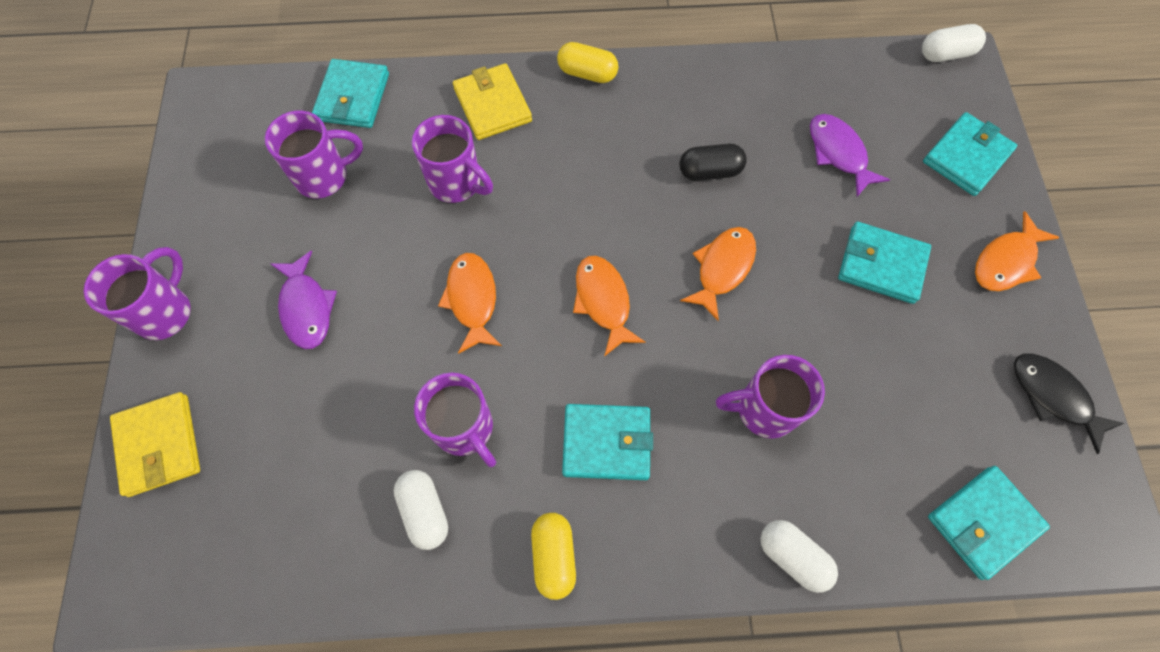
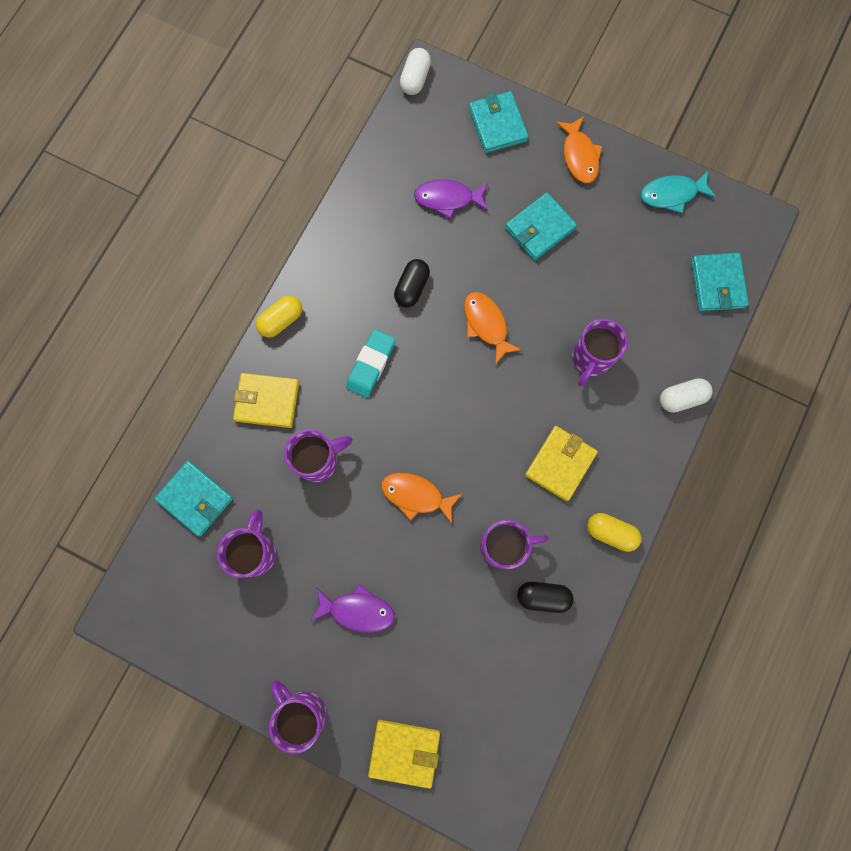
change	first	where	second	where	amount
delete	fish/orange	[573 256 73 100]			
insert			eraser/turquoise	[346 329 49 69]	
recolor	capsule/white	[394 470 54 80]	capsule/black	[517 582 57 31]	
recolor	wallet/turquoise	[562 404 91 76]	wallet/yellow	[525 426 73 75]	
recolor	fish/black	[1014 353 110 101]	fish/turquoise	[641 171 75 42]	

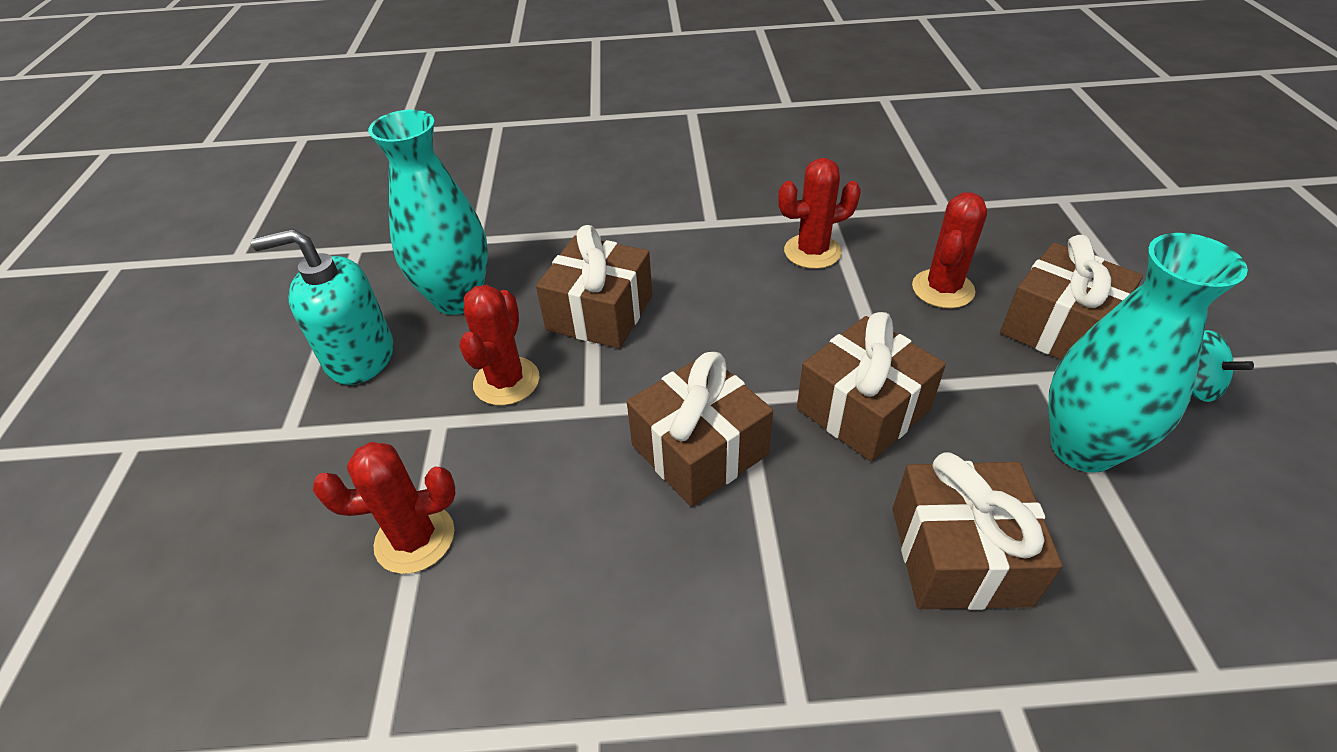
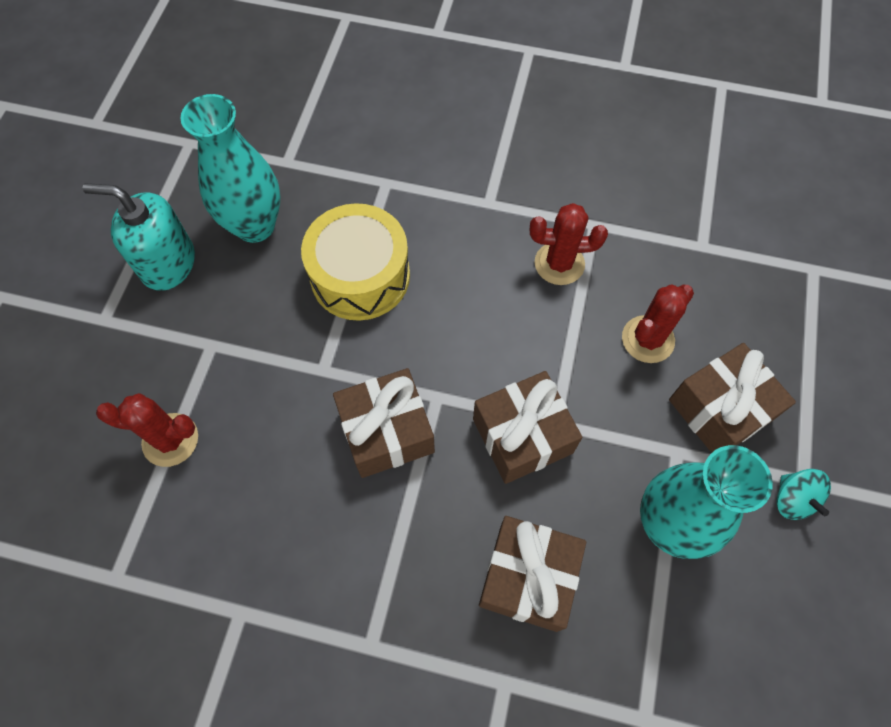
change	first	where	second	where	amount
delete	cactus/red	[459 285 81 121]			
replace	gift/brown	[536 225 116 124]	drum/yellow	[301 203 109 118]	

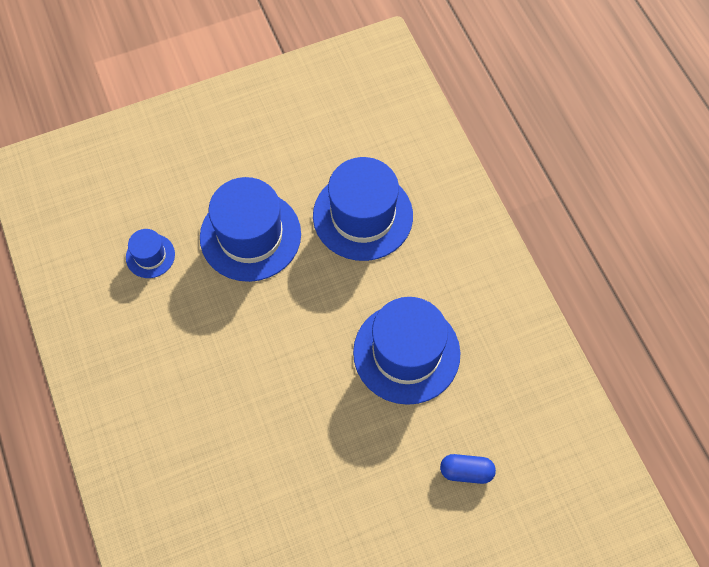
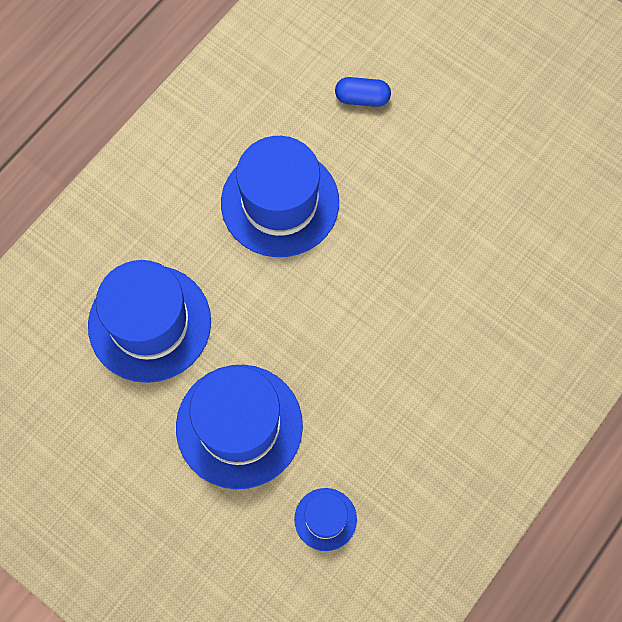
change	first	where	second	where	amount
rotate	capsule/blue	[440 454 56 30]		[335 77 56 30]	60 degrees counterclockwise

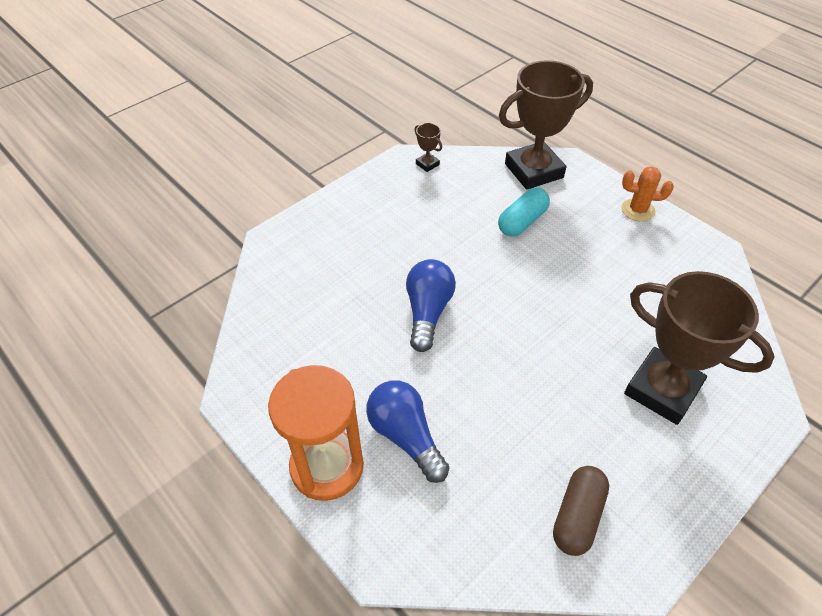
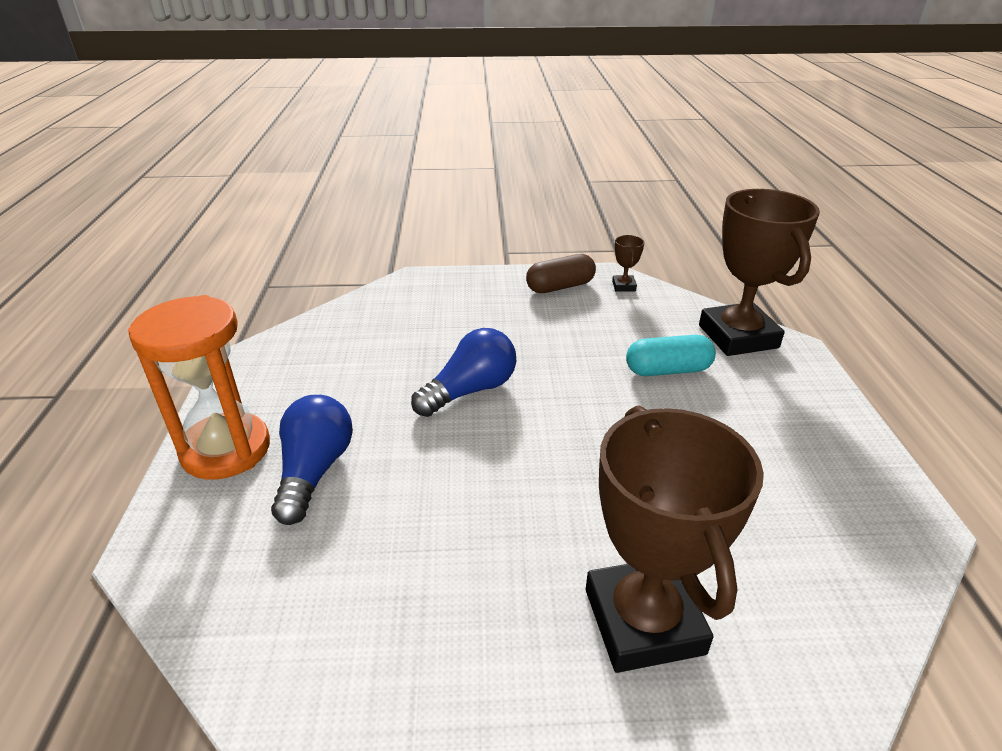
change	first	where	second	where	amount
delete	cactus/orange	[621 166 53 56]			
move	capsule/brown	[553 466 56 90]		[526 254 70 39]	
rotate	trophy/brown	[499 60 94 130]		[699 189 121 167]	60 degrees clockwise

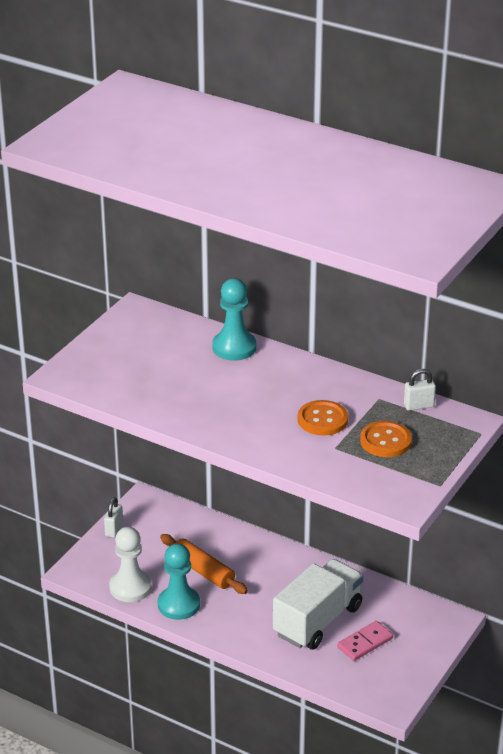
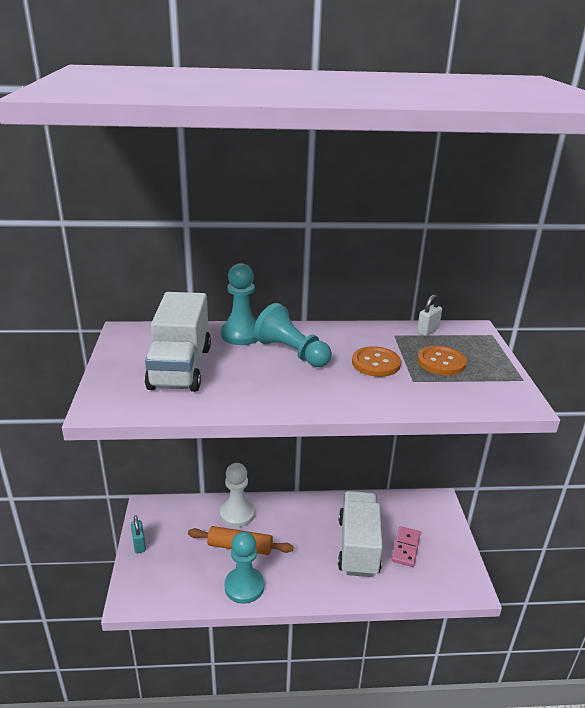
change	first	where	second	where	amount
insert			truck/white	[145 292 66 100]	
insert			pawn/turquoise	[254 303 78 64]	
move	pawn/white	[109 527 42 75]		[220 463 35 64]	
recolor	padlock/white	[104 497 19 41]	padlock/turquoise	[131 515 15 38]	

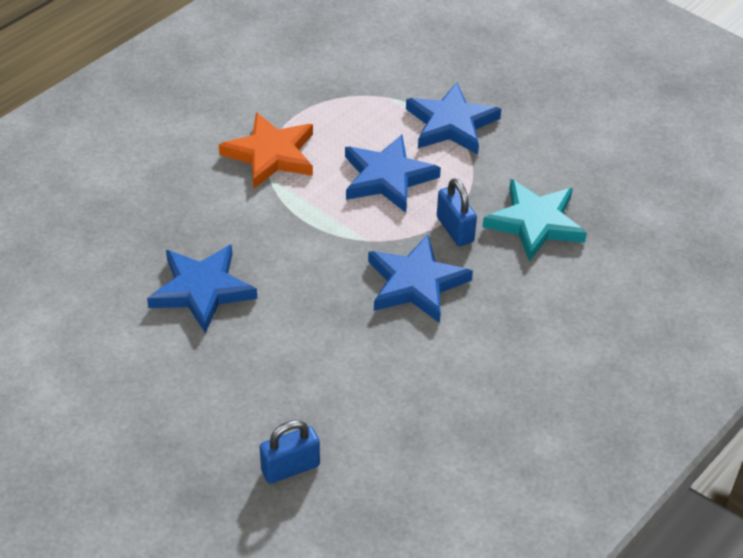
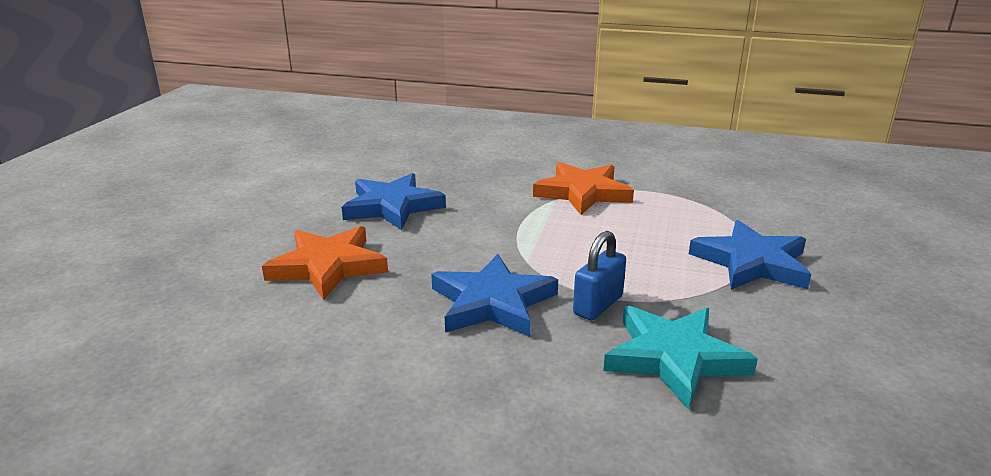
change	first	where	second	where	amount
delete	padlock/blue	[260 420 60 63]			
delete	star/blue	[345 135 96 78]			
insert			star/orange	[262 226 126 74]	

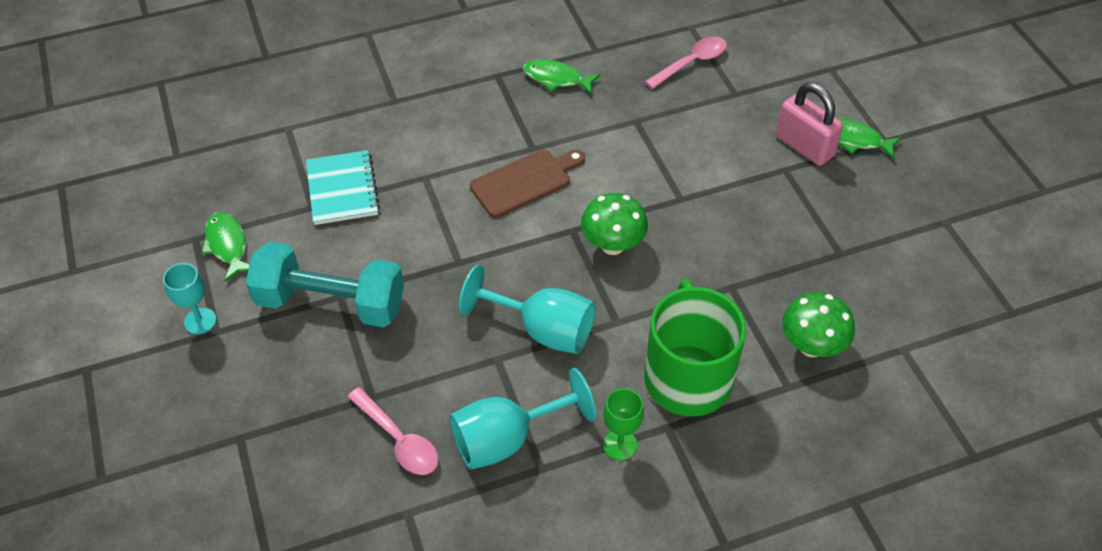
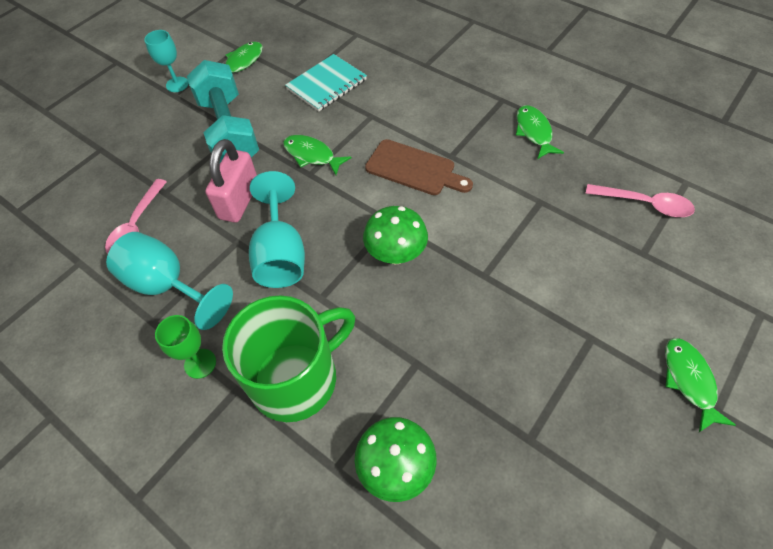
change	first	where	second	where	amount
insert			fish/green	[283 135 69 40]	
move	padlock/pink	[776 83 67 83]		[205 139 52 84]	

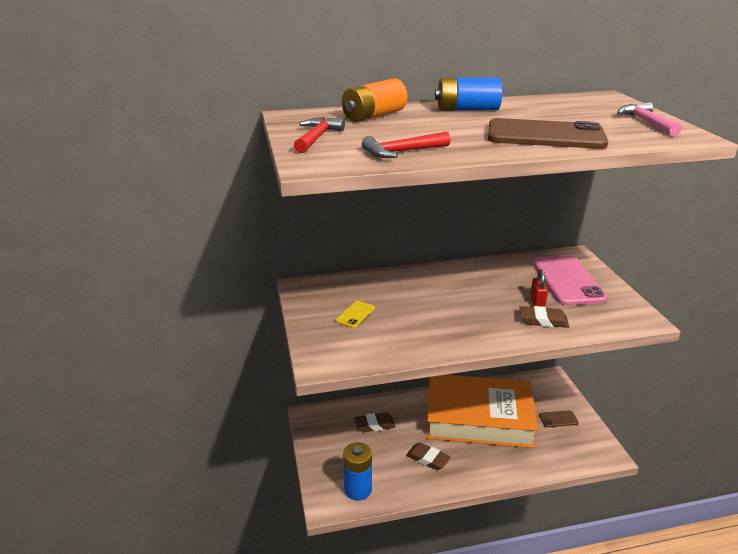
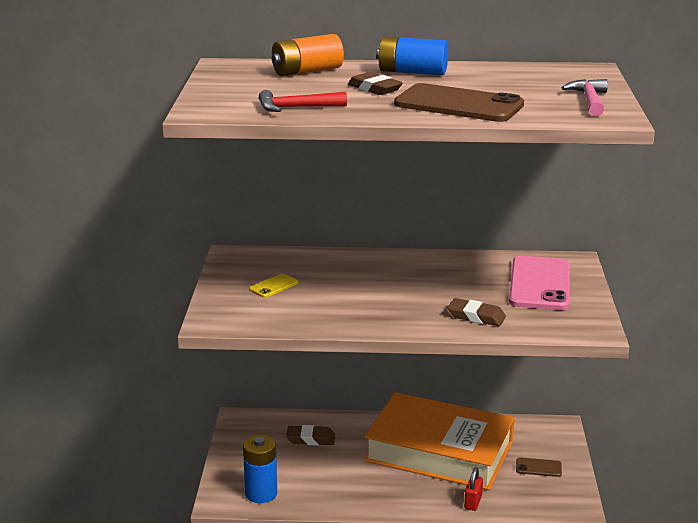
change	first	where	second	where	amount
delete	hammer/red	[294 117 51 36]			
move	eraser/brown	[406 442 45 28]		[348 72 55 23]	
move	padlock/red	[530 269 18 38]		[464 467 19 44]	

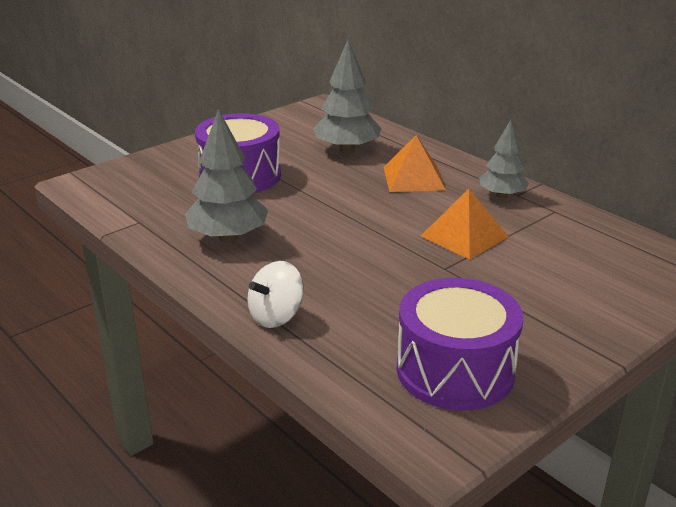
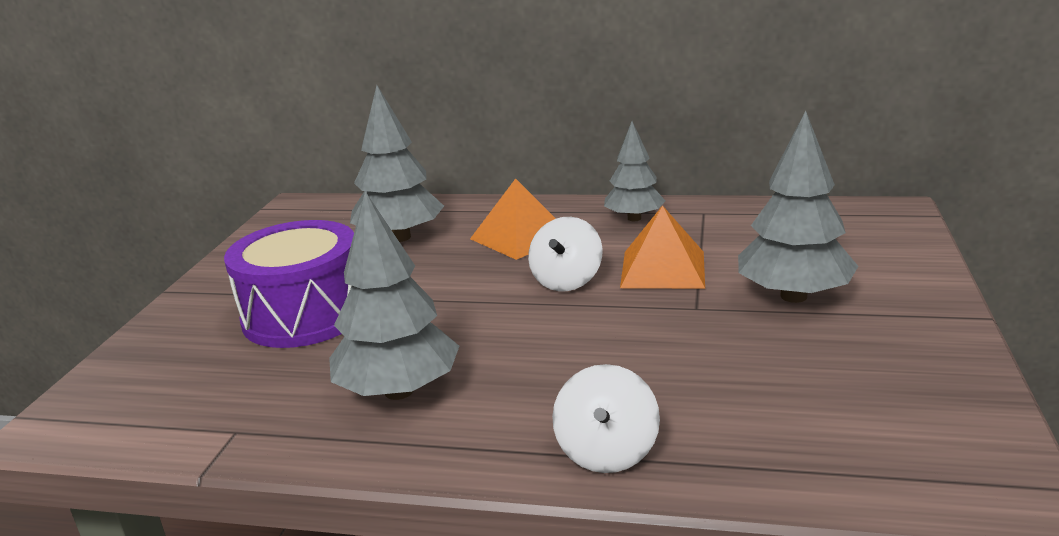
change	first	where	second	where	amount
delete	drum/purple	[397 278 126 133]			
insert			spinning top/white	[528 217 75 74]	
insert			tree/grey	[738 111 120 192]	

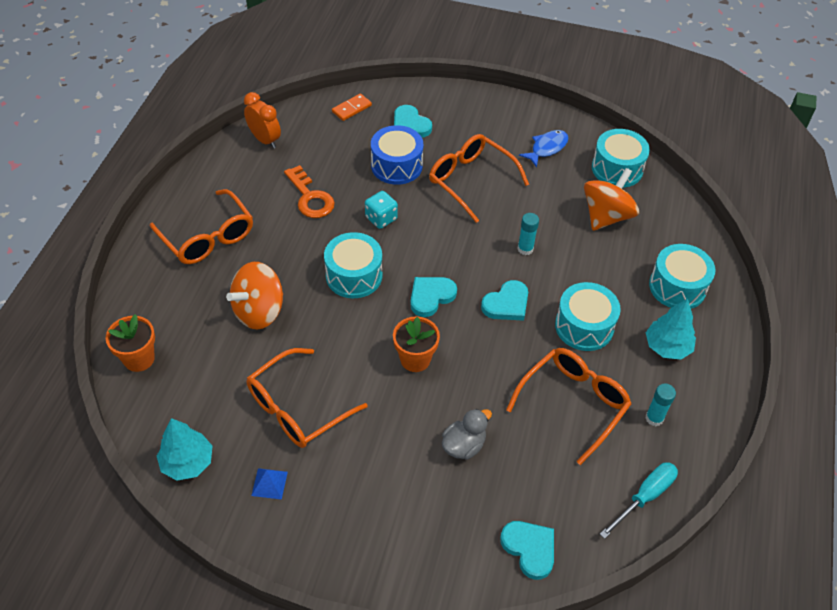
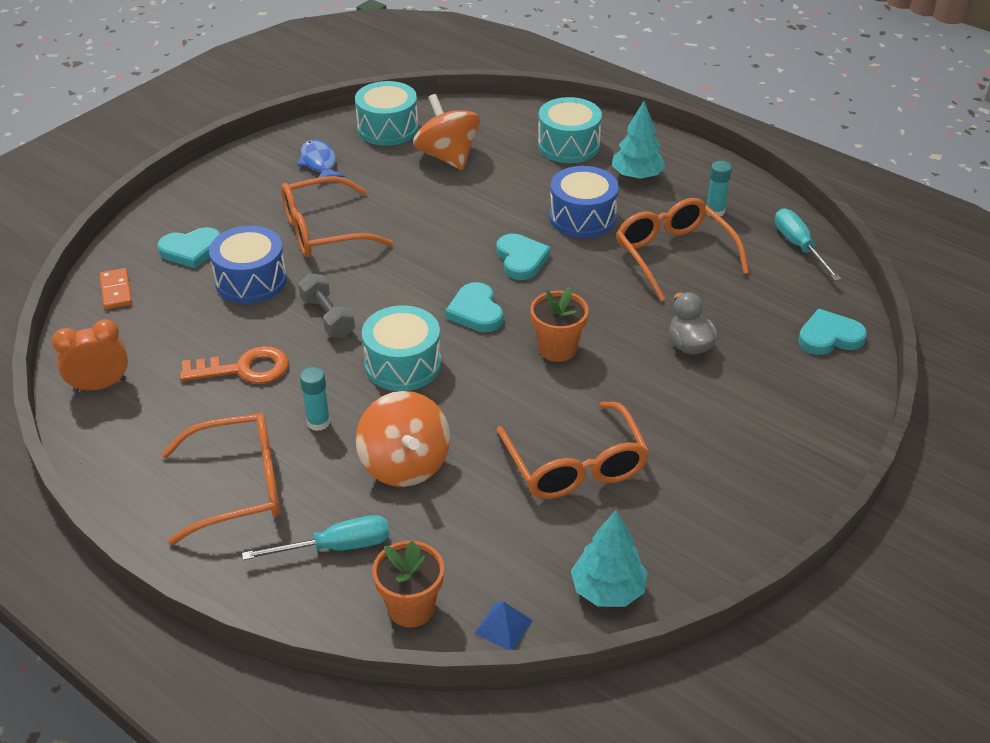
change	first	where	second	where	amount
insert			screwdriver/turquoise	[242 515 147 45]	
move	pyramid/blue	[251 468 37 32]		[474 602 59 48]	
move	glue stick/turquoise	[517 213 22 42]		[300 367 30 64]	
replace	dice/turquoise	[365 191 33 38]	dumbbell/grey	[298 273 57 65]	
recolor	drum/turquoise	[555 282 66 69]	drum/blue	[549 166 70 72]	

